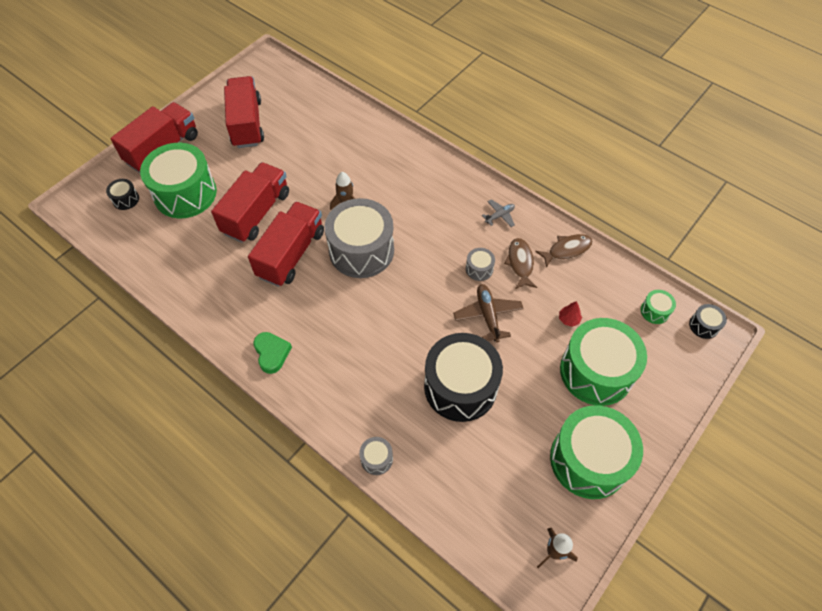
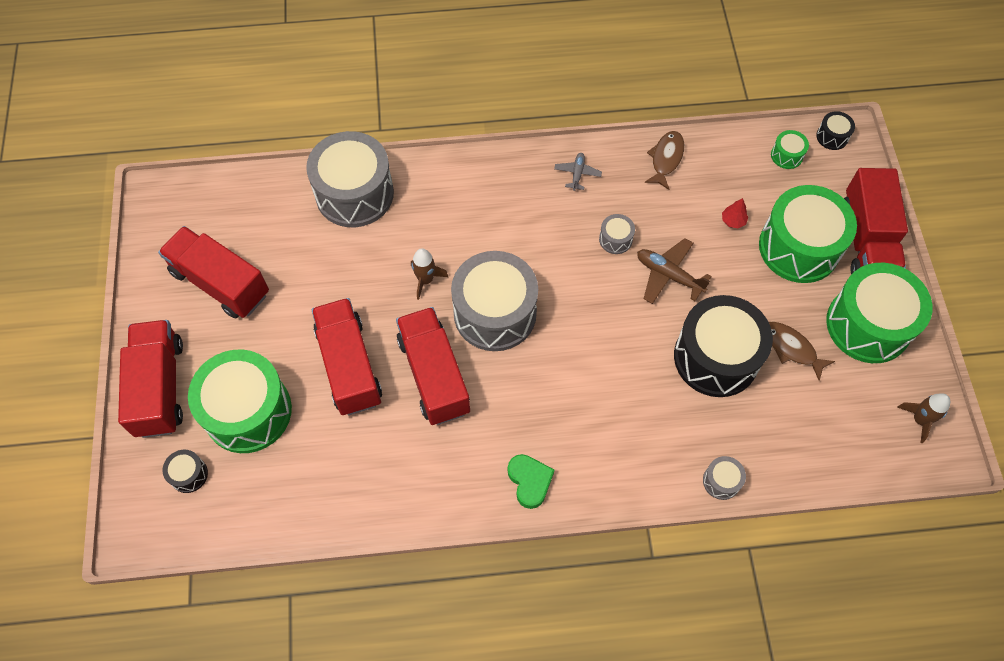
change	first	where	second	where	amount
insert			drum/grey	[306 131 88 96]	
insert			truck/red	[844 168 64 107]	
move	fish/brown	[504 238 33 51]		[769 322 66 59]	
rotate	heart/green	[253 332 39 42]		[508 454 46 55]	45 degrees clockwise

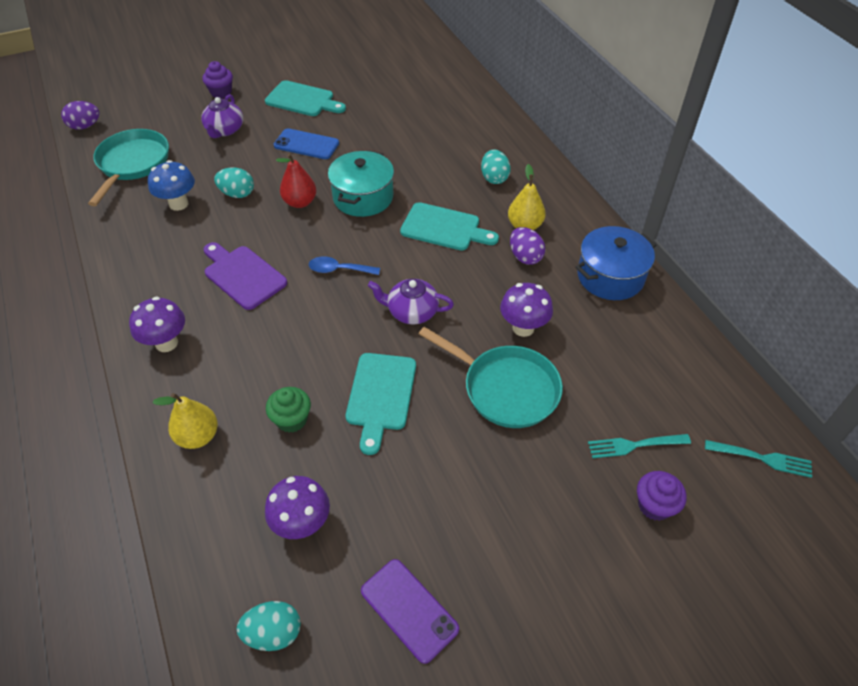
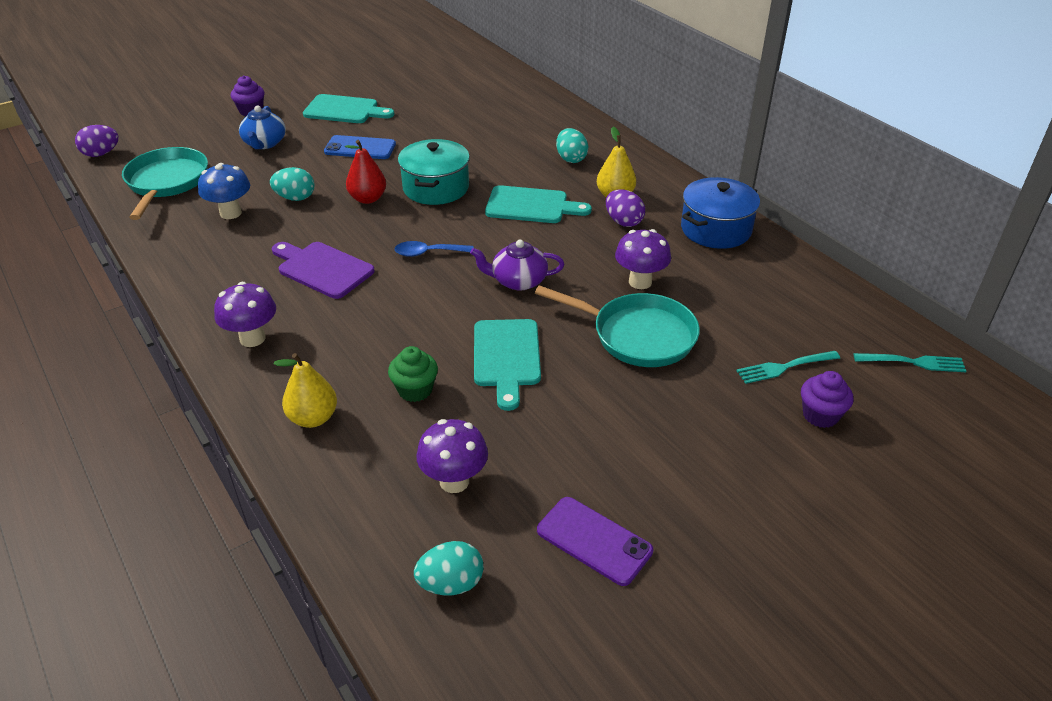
change	first	where	second	where	amount
recolor	teapot/purple	[201 94 42 44]	teapot/blue	[239 105 47 44]	

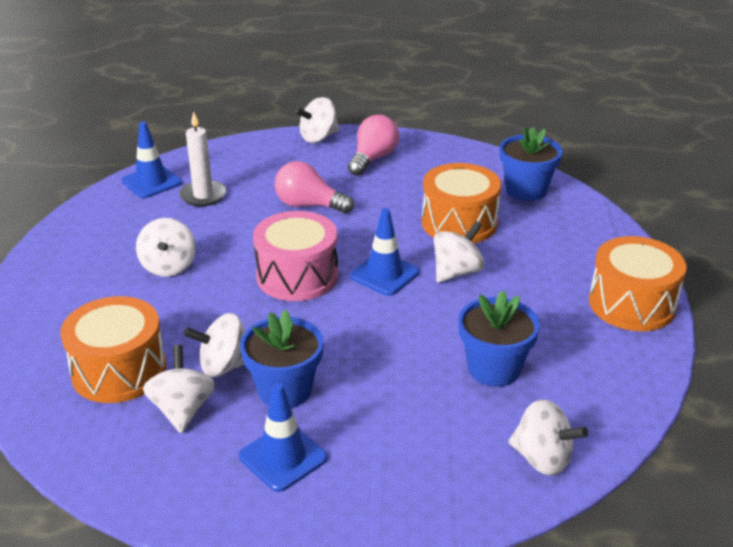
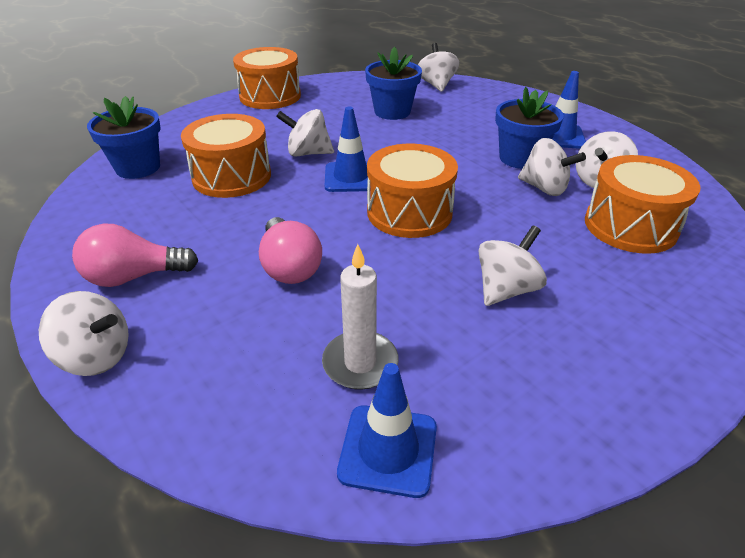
change	first	where	second	where	amount
recolor	drum/pink	[253 211 85 90]	drum/orange	[367 144 91 94]	

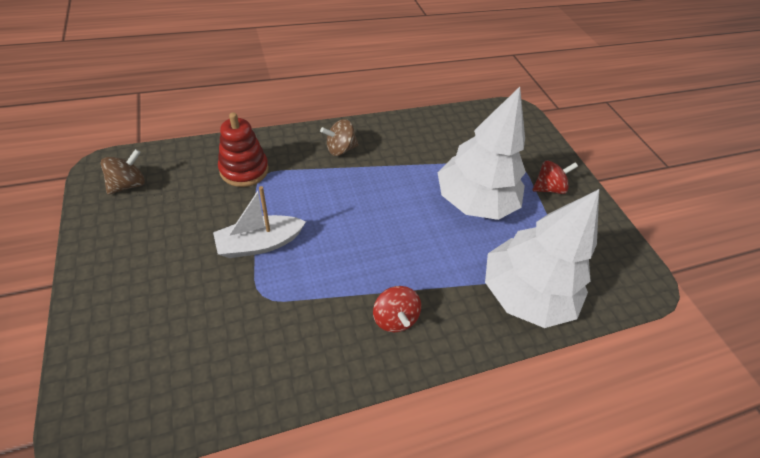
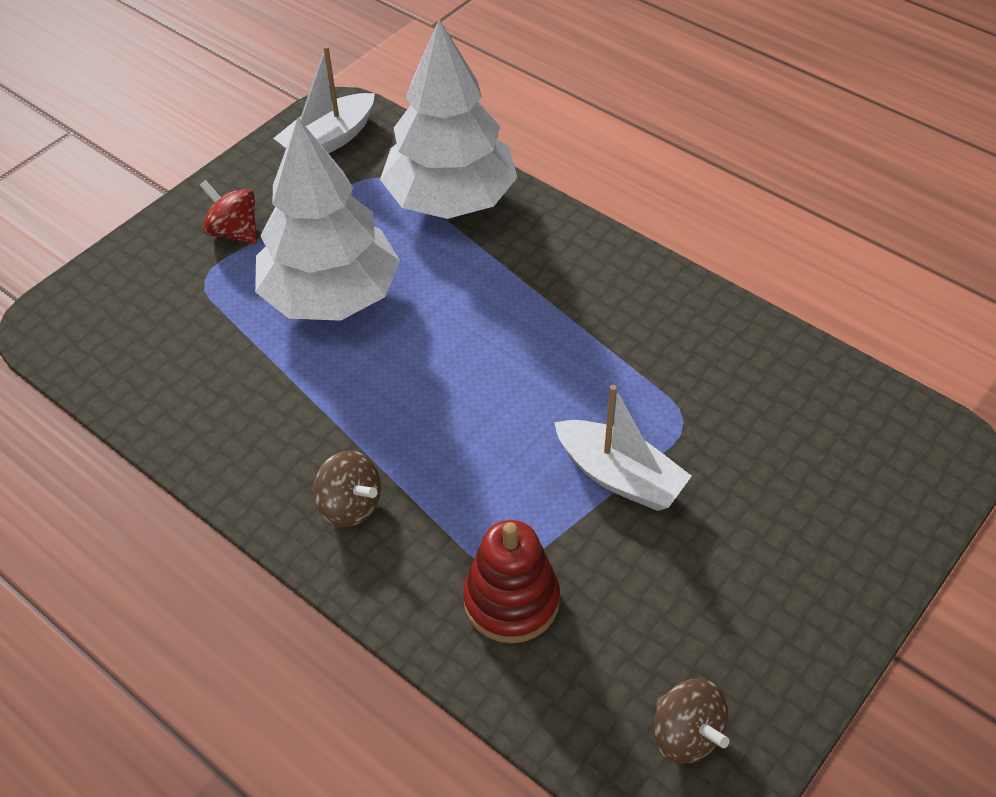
change	first	where	second	where	amount
delete	spinning top/red	[373 286 48 46]			
insert			boat/white	[273 45 102 109]	
rotate	spinning top/brown	[101 149 44 46]		[653 679 76 85]	135 degrees counterclockwise

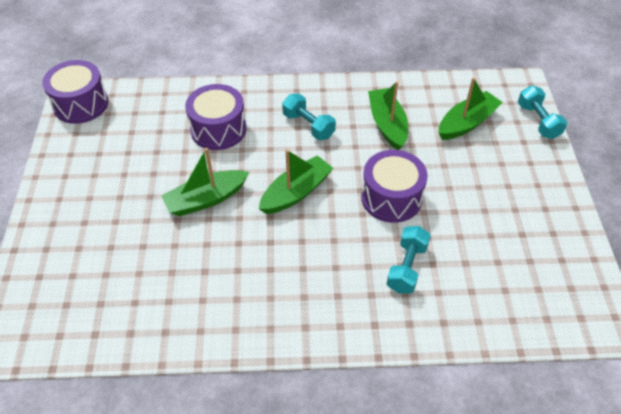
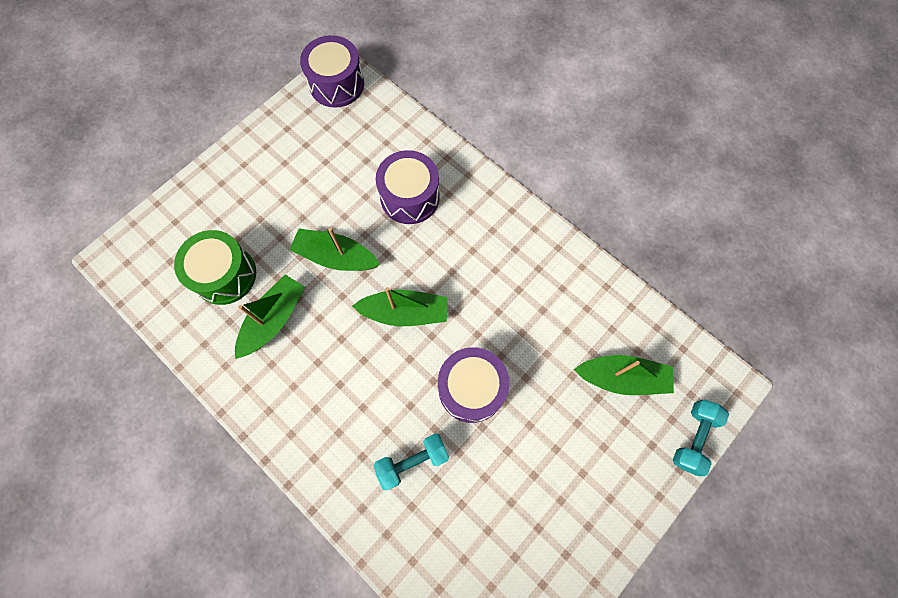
change	first	where	second	where	amount
delete	dumbbell/turquoise	[282 94 54 46]			
insert			drum/green	[174 230 82 75]	
move	boat/green	[368 81 40 69]		[235 274 70 85]	

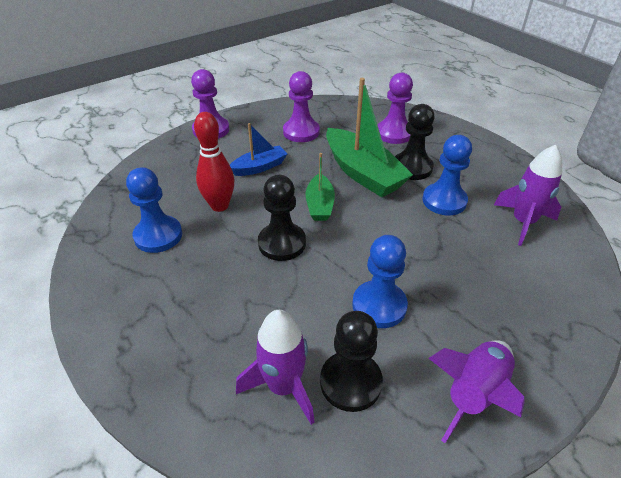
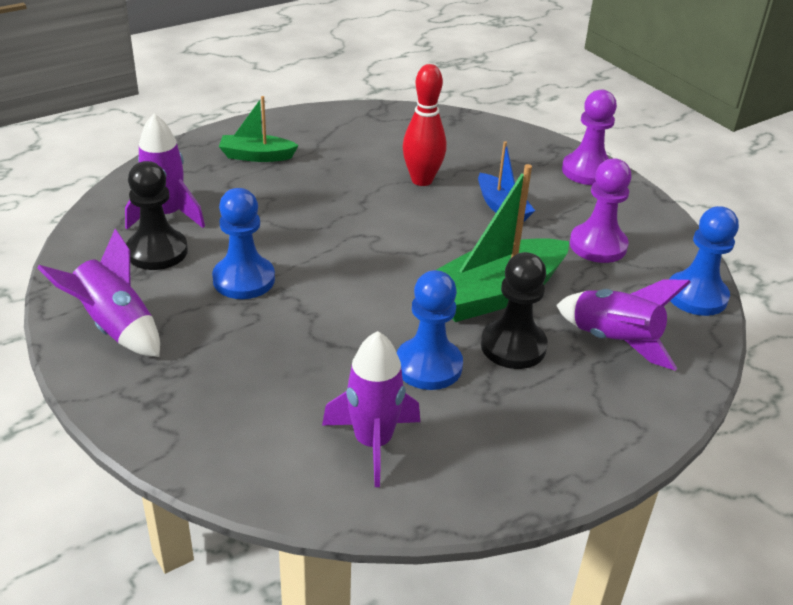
change	first	where	second	where	amount
delete	pawn/black	[258 175 48 86]			
move	pawn/blue	[126 167 56 86]		[669 206 70 110]	
move	boat/green	[306 153 29 68]		[219 96 80 66]	
replace	pawn/purple	[378 72 35 72]	rocket/purple	[556 279 135 91]	

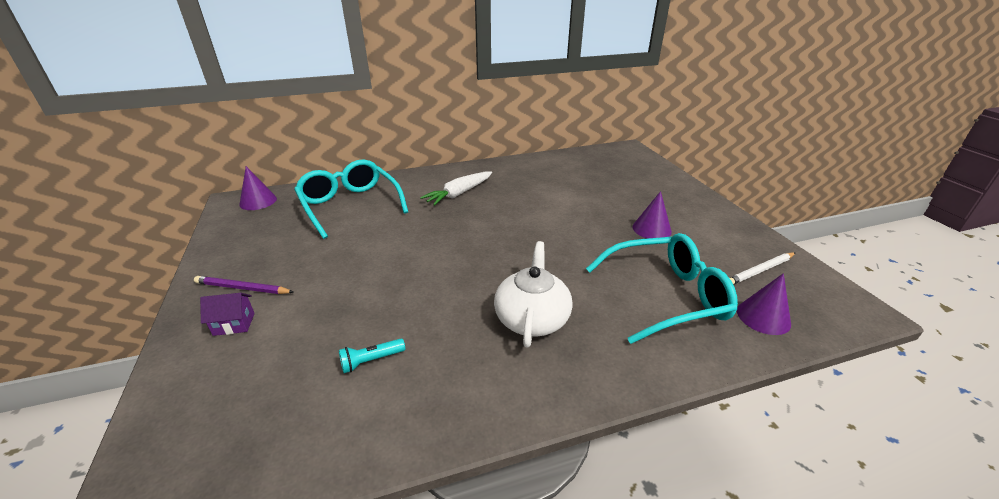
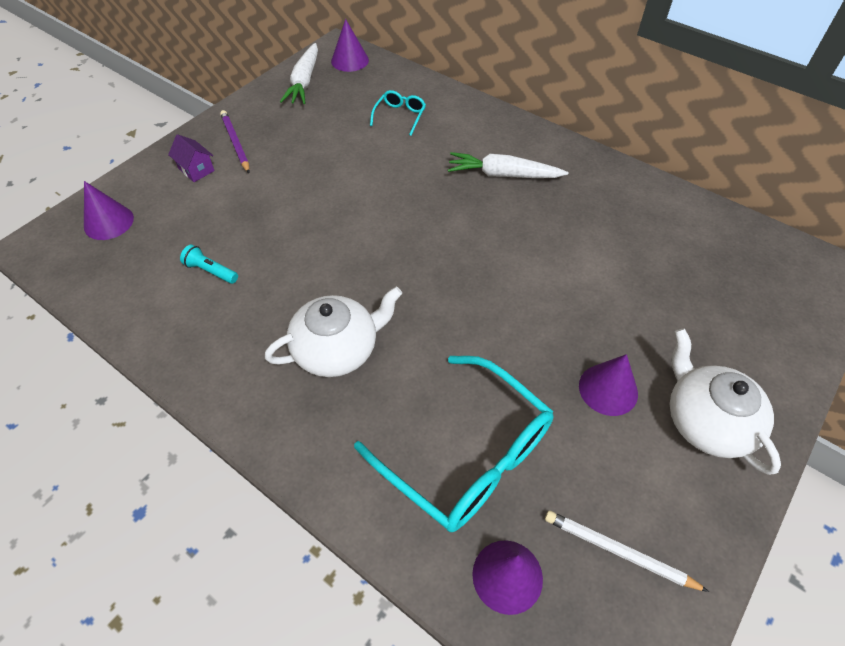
change	first	where	second	where	amount
insert			cone/purple	[84 181 50 59]	
insert			carrot/white	[280 43 38 61]	
insert			teapot/white	[670 328 111 147]	
resize	glasses/turquoise	[294 159 114 80]		[370 90 56 46]	x0.45

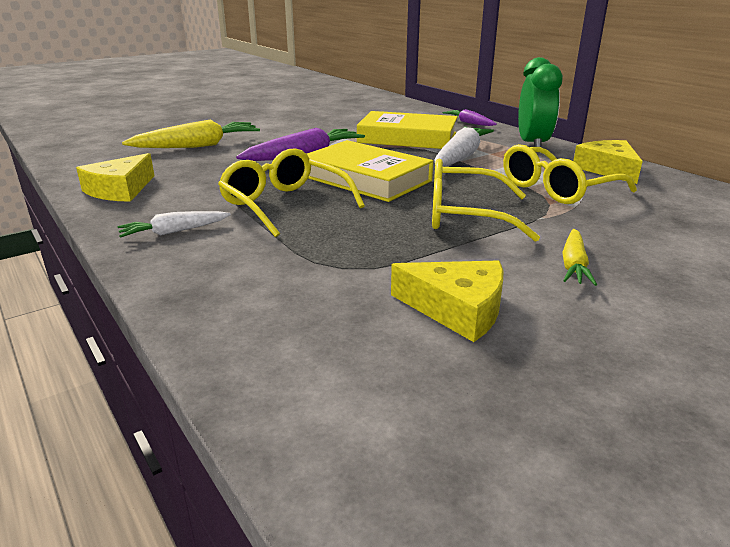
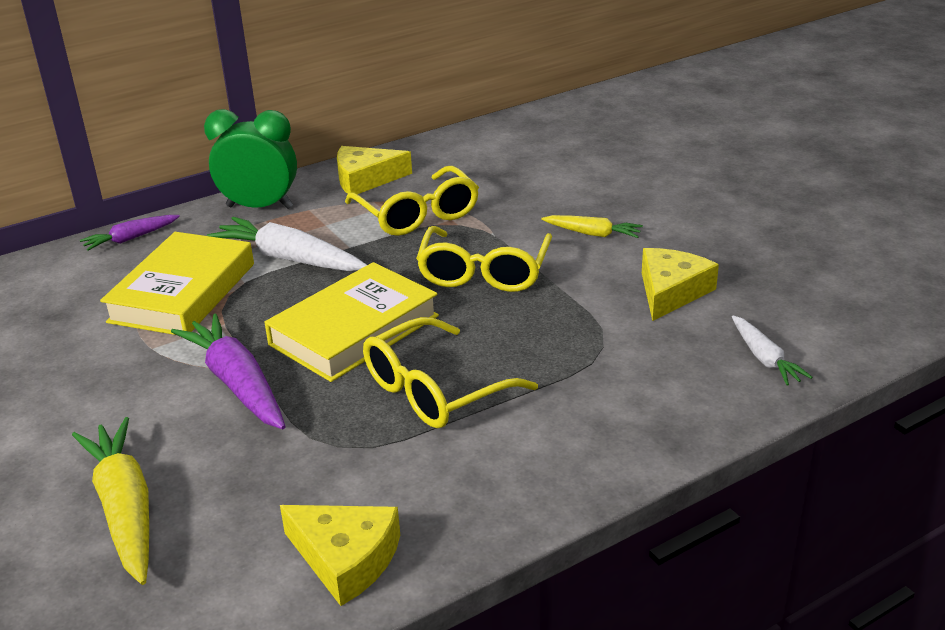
change	first	where	second	where	amount
move	carrot/white	[118 211 113 27]		[732 316 81 69]	

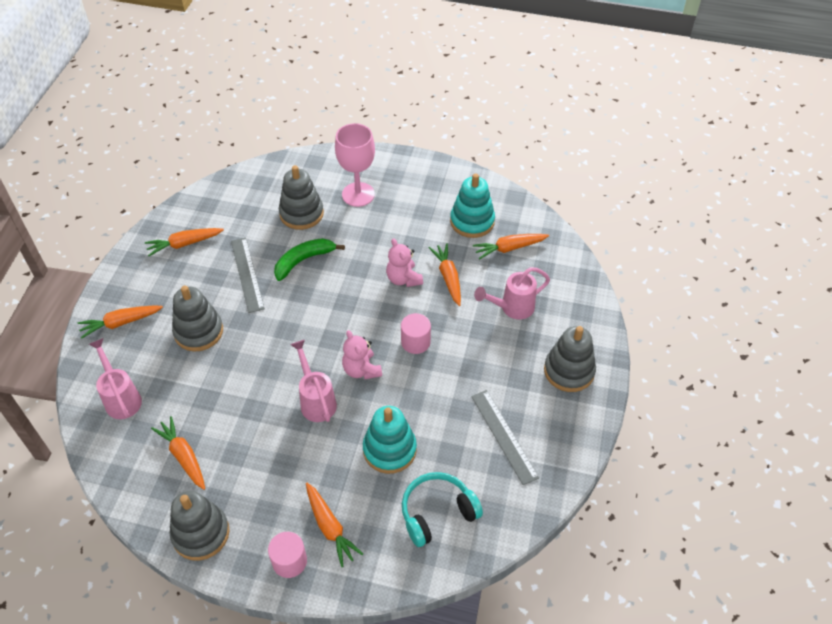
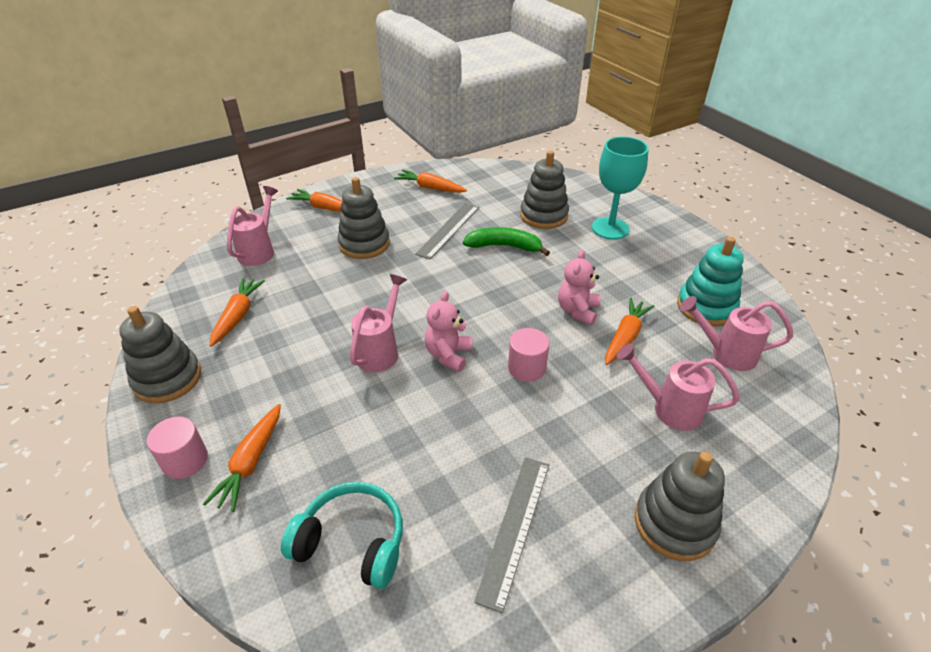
change	first	where	second	where	amount
delete	stacking toy/turquoise	[363 406 54 68]			
replace	carrot/orange	[473 234 76 26]	watering can/pink	[680 296 113 75]	
recolor	goblet/pink	[335 123 40 84]	goblet/turquoise	[592 137 57 102]	

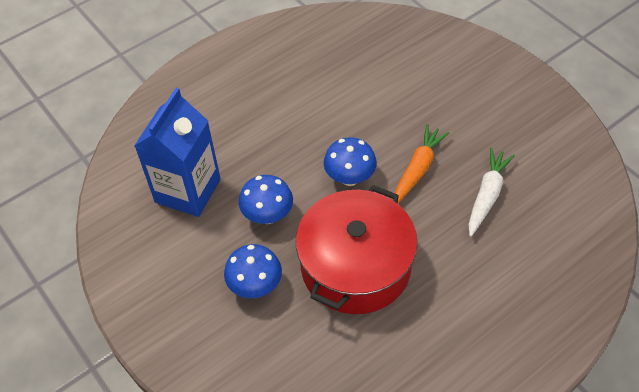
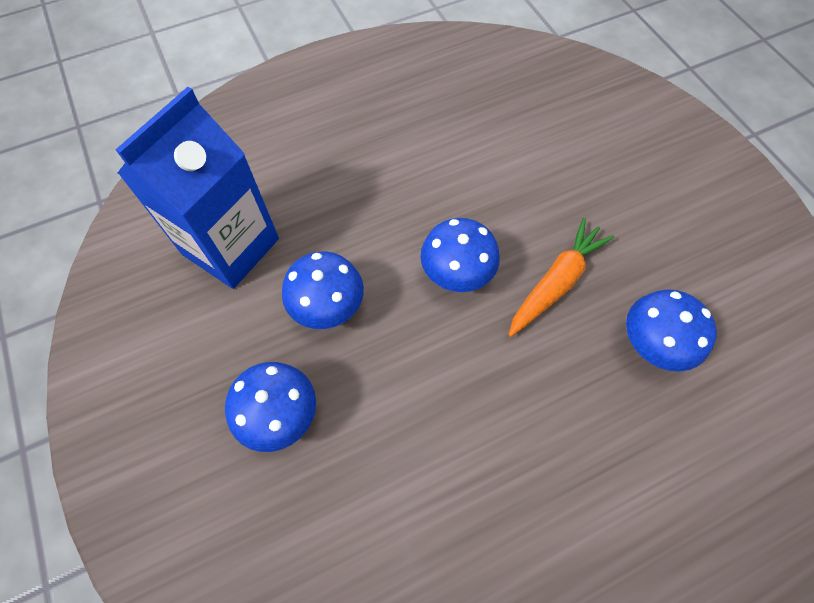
change	first	where	second	where	amount
delete	pot/red	[296 185 122 129]			
replace	carrot/white	[468 148 47 89]	mushroom/blue	[626 289 91 83]	

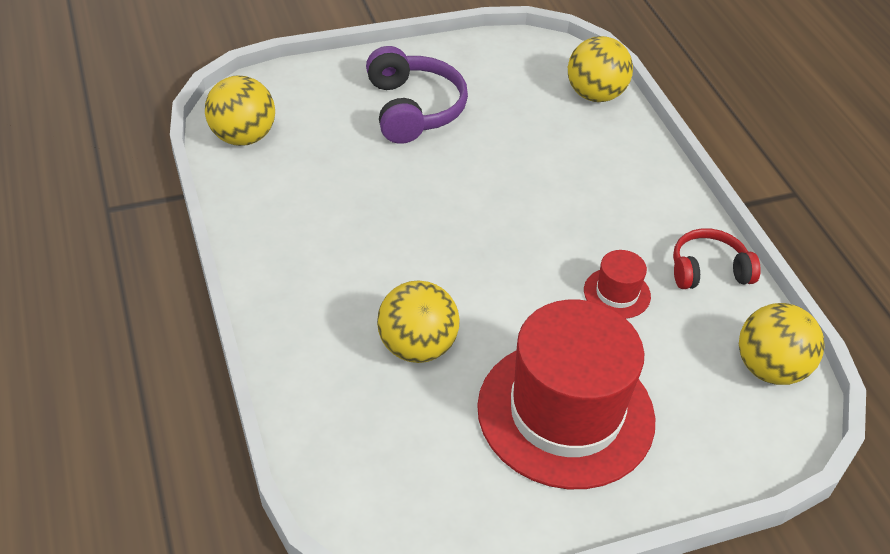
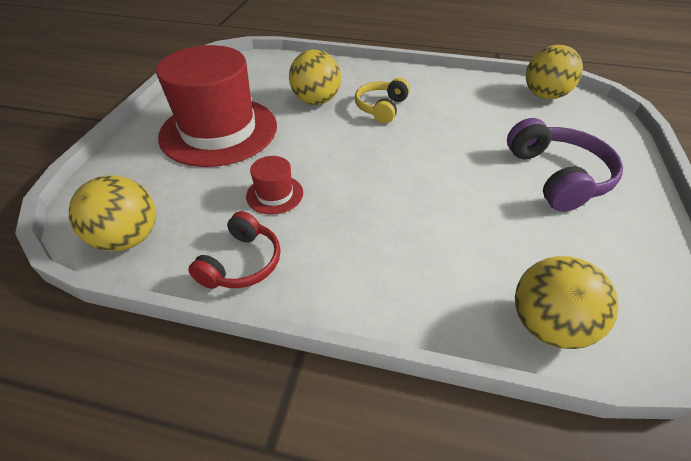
change	first	where	second	where	amount
insert			headphones/yellow	[355 78 55 46]	
rotate	headphones/purple	[366 46 102 98]		[507 118 116 94]	120 degrees counterclockwise

